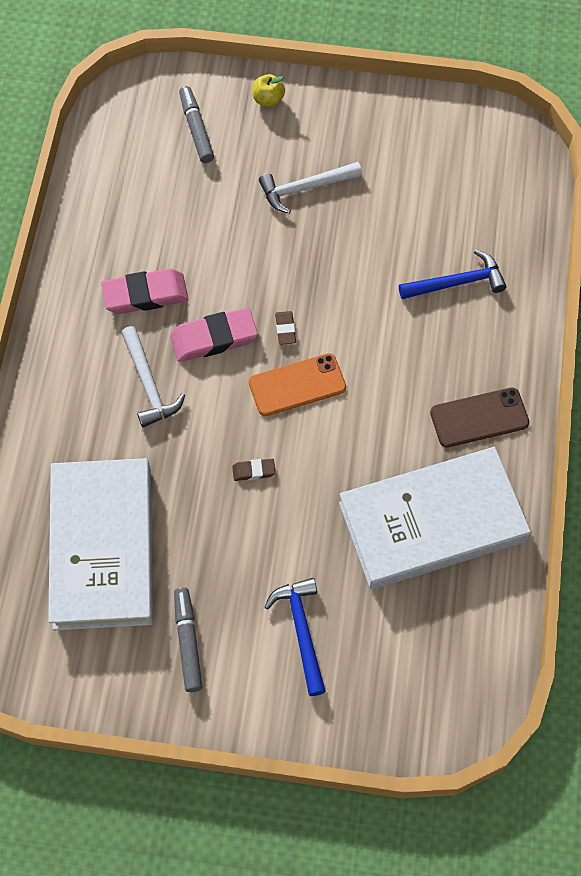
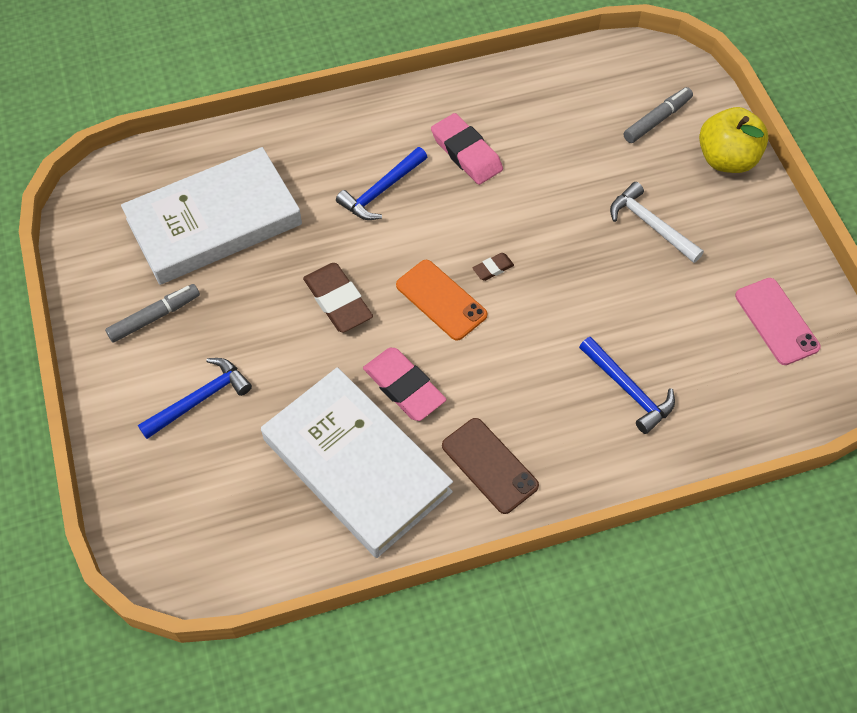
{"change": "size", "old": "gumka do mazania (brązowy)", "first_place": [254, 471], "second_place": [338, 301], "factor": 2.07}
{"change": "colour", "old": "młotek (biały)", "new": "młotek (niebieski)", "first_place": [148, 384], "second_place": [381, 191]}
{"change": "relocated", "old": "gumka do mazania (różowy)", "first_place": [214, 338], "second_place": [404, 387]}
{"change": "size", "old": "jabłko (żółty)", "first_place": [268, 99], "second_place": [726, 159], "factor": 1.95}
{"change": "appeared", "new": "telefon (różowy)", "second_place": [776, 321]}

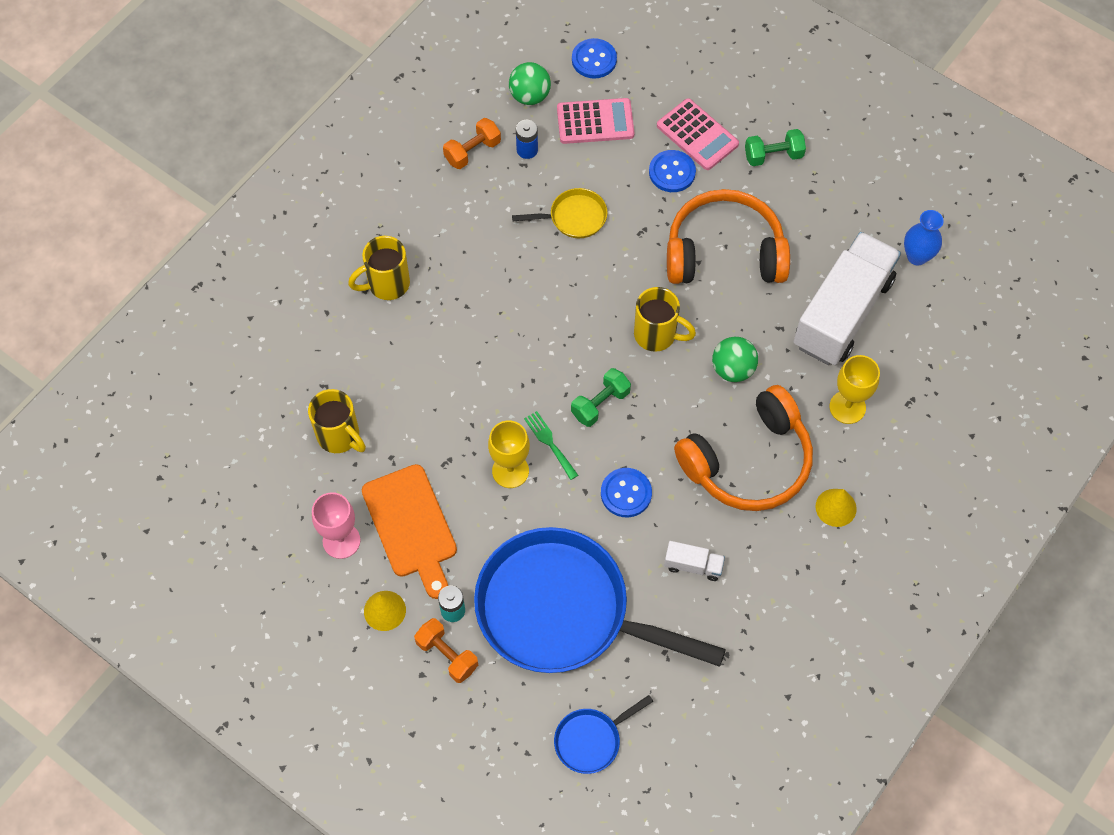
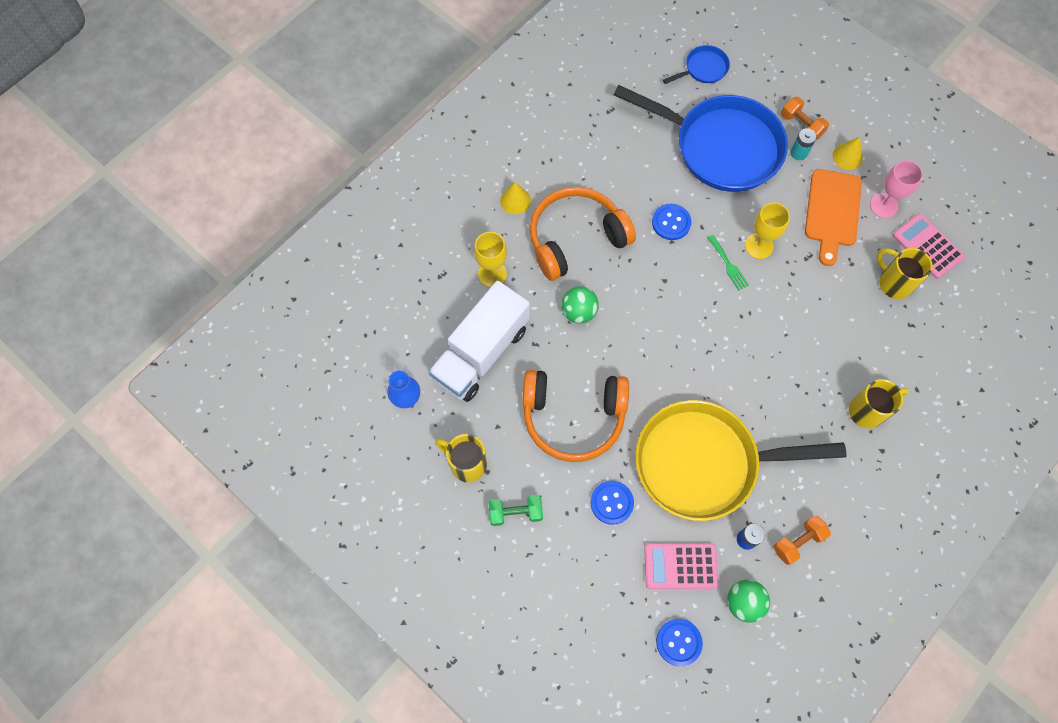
{"change": "relocated", "old": "kubek (żółty)", "first_place": [657, 335], "second_place": [466, 463]}
{"change": "size", "old": "patelnia (żółty)", "first_place": [574, 217], "second_place": [704, 463], "factor": 2.38}
{"change": "spun", "old": "deska do krojenia (pomarańczowy)", "first_place": [411, 526], "second_place": [832, 212], "degrees": -150}
{"change": "relocated", "old": "kalkulator (różowy)", "first_place": [697, 135], "second_place": [927, 246]}
{"change": "missing", "old": "hantel (zielony)", "first_place": [600, 404]}
{"change": "missing", "old": "ciężarówka (biały)", "first_place": [693, 565]}

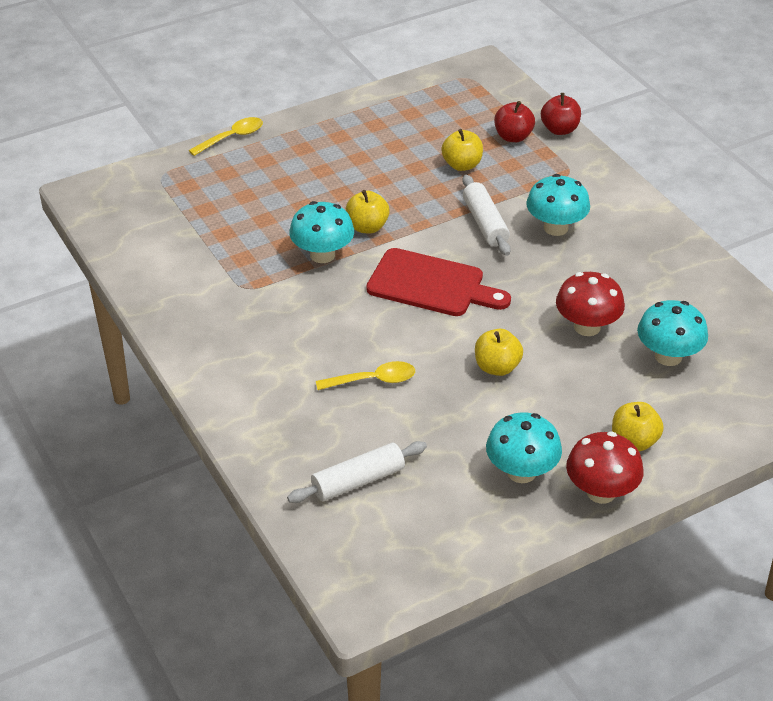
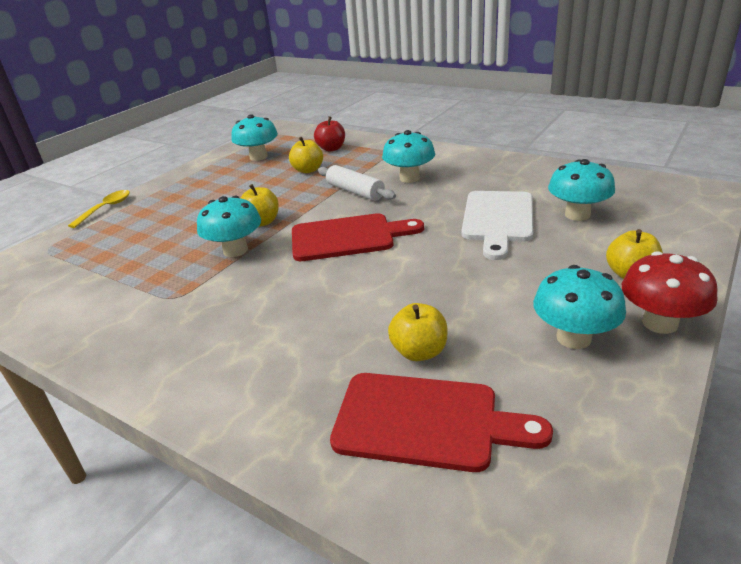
{"change": "appeared", "new": "grzyb (turkusowy)", "second_place": [258, 157]}
{"change": "exchanged", "old": "wałek do ciasta (biały)", "new": "deska do krojenia (czerwony)", "first_place": [358, 481], "second_place": [425, 421]}
{"change": "relocated", "old": "jabłko (żółty)", "first_place": [497, 367], "second_place": [419, 352]}
{"change": "exchanged", "old": "grzyb (czerwony)", "new": "deska do krojenia (biały)", "first_place": [587, 327], "second_place": [497, 219]}
{"change": "missing", "old": "łyżka (żółty)", "first_place": [373, 380]}
{"change": "missing", "old": "jabłko (czerwony)", "first_place": [559, 129]}

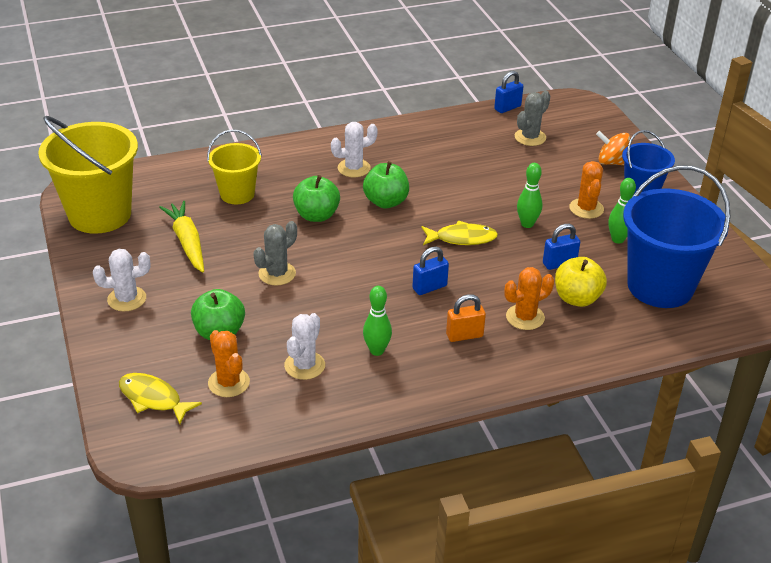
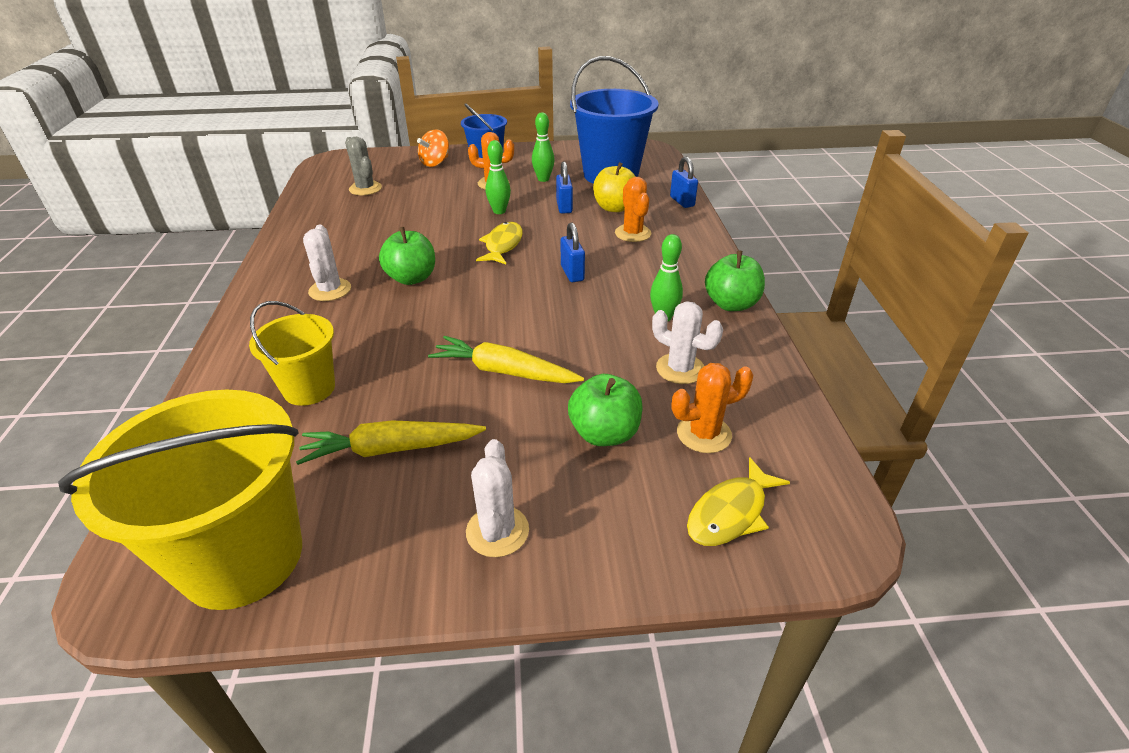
{"change": "exchanged", "old": "kaktus (szary)", "new": "marchewka (żółty)", "first_place": [277, 274], "second_place": [504, 371]}
{"change": "relocated", "old": "kłódka (niebieski)", "first_place": [507, 108], "second_place": [682, 201]}
{"change": "relocated", "old": "jabłko (zielony)", "first_place": [316, 215], "second_place": [731, 304]}
{"change": "missing", "old": "kłódka (pomarańczowy)", "first_place": [464, 335]}

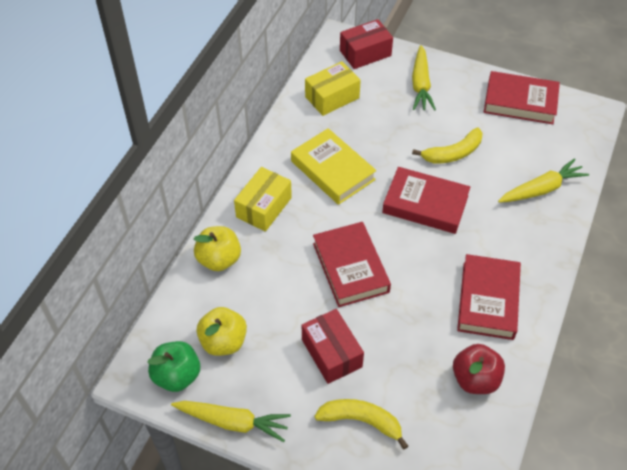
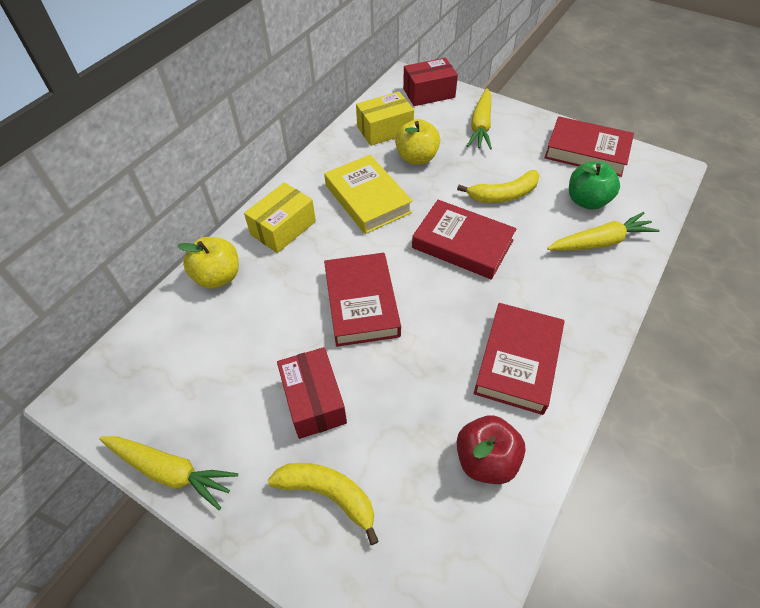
{"change": "relocated", "old": "jabłko (żółty)", "first_place": [223, 342], "second_place": [416, 158]}
{"change": "relocated", "old": "jabłko (zielony)", "first_place": [177, 376], "second_place": [587, 201]}

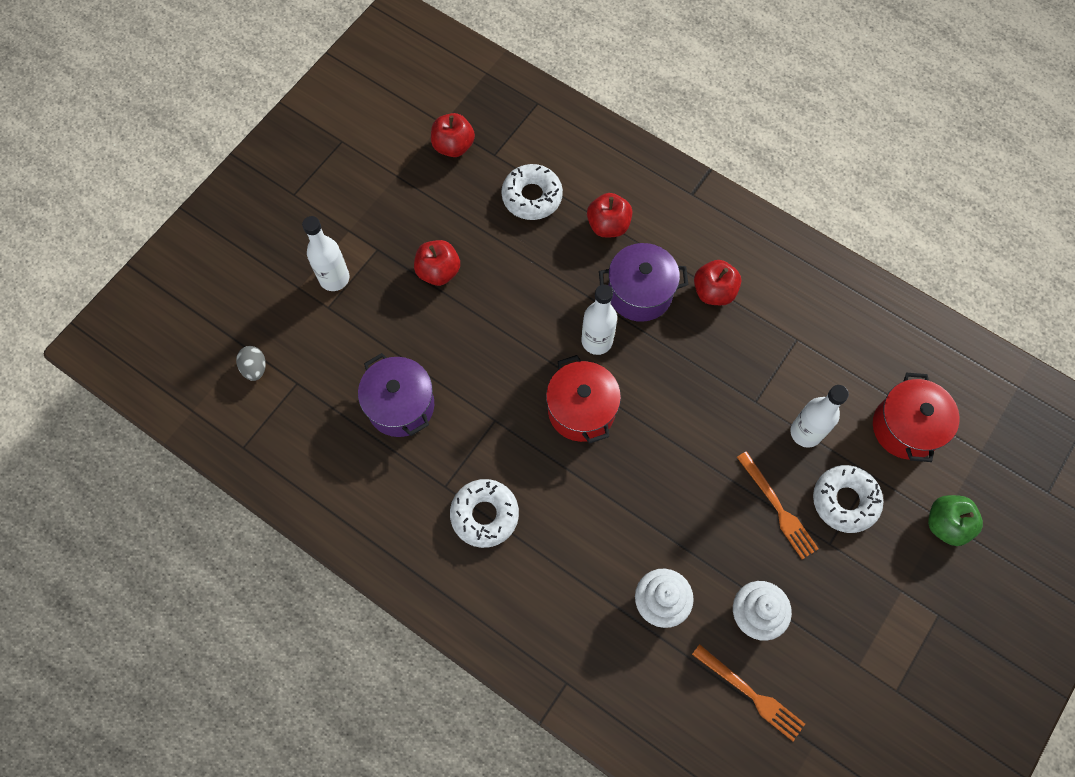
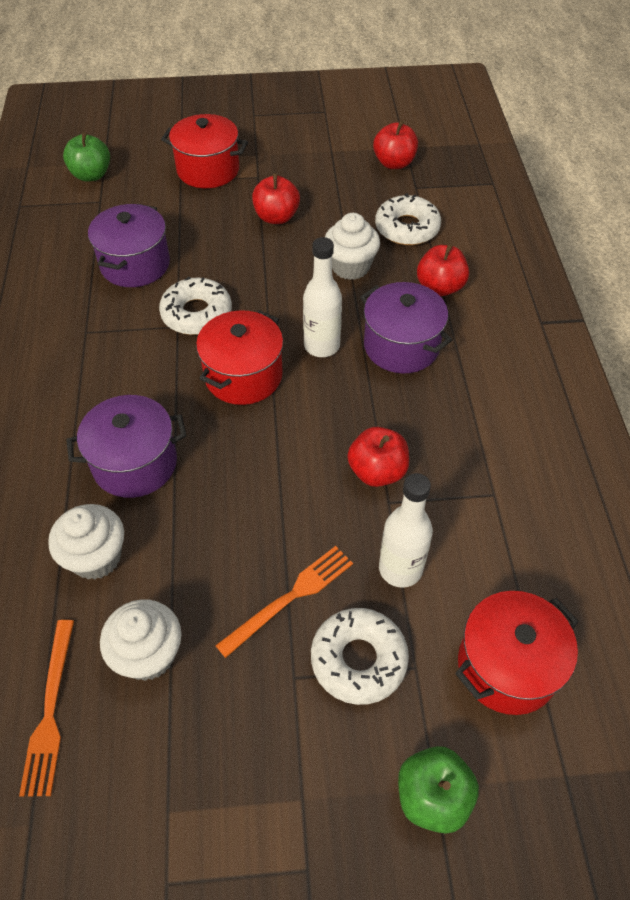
{"change": "exchanged", "old": "jajko (szary)", "new": "jabłko (zielony)", "first_place": [255, 368], "second_place": [91, 175]}
{"change": "appeared", "new": "garnek (fioletowy)", "second_place": [135, 463]}
{"change": "relocated", "old": "donut (biały)", "first_place": [484, 515], "second_place": [197, 314]}
{"change": "exchanged", "old": "butelka (biały)", "new": "garnek (czerwony)", "first_place": [334, 278], "second_place": [208, 170]}
{"change": "spun", "old": "widelec (pomarańczowy)", "first_place": [778, 508], "second_place": [290, 598], "degrees": -150}
{"change": "appeared", "new": "muffinka (biały)", "second_place": [350, 267]}
{"change": "relocated", "old": "jabłko (czerwony)", "first_place": [714, 292], "second_place": [377, 471]}

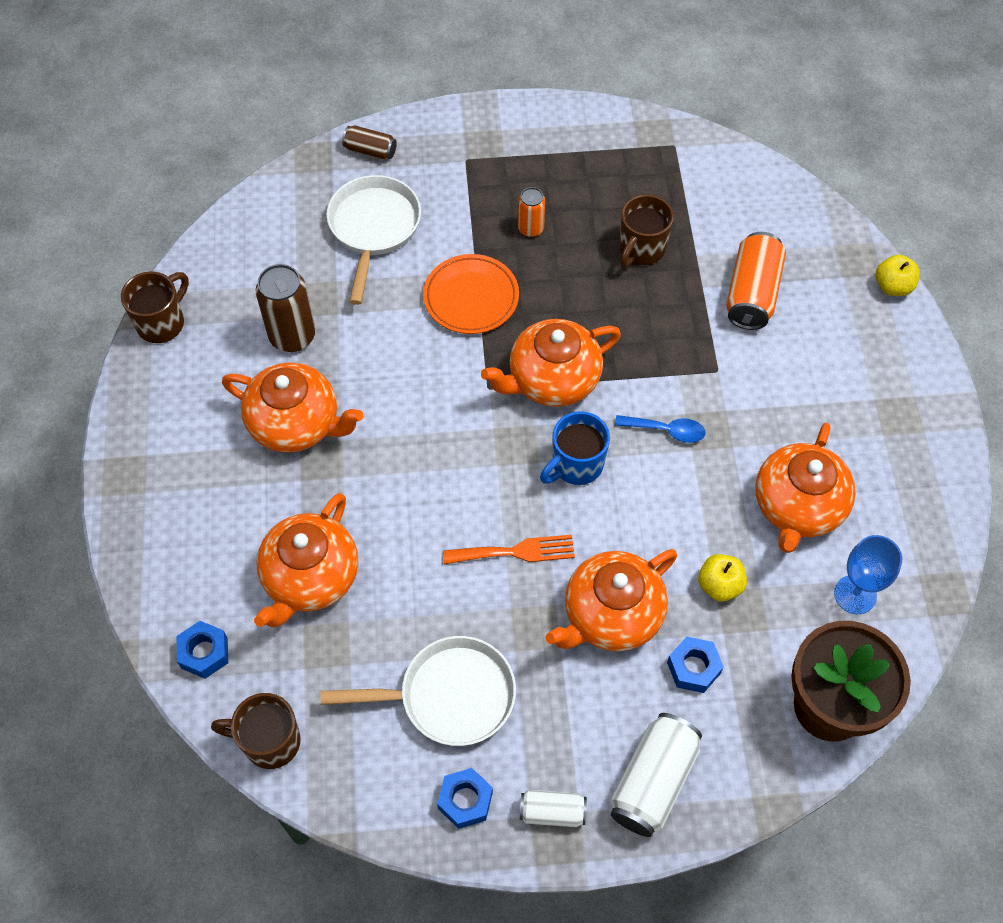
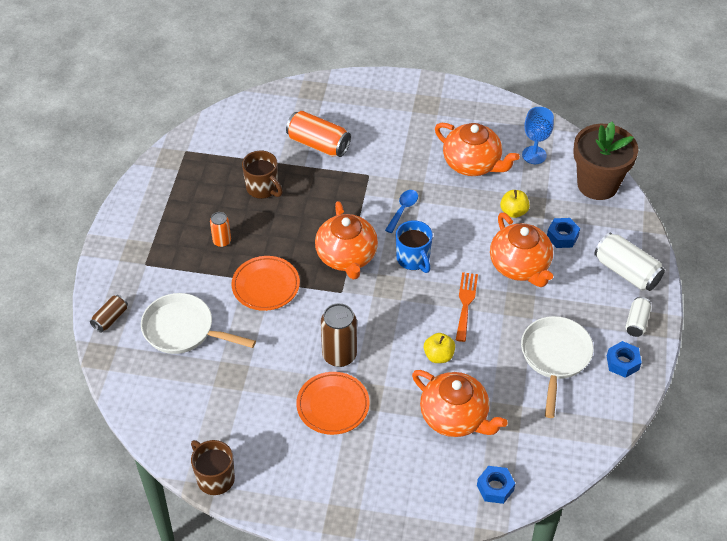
{"change": "exchanged", "old": "imbryk (pomarańczowy)", "new": "talerz (pomarańczowy)", "first_place": [296, 423], "second_place": [333, 405]}
{"change": "relocated", "old": "puszka (brązowy)", "first_place": [292, 336], "second_place": [339, 355]}
{"change": "relocated", "old": "jabłko (żółty)", "first_place": [893, 286], "second_place": [438, 356]}
{"change": "missing", "old": "kubek (brązowy)", "first_place": [269, 741]}

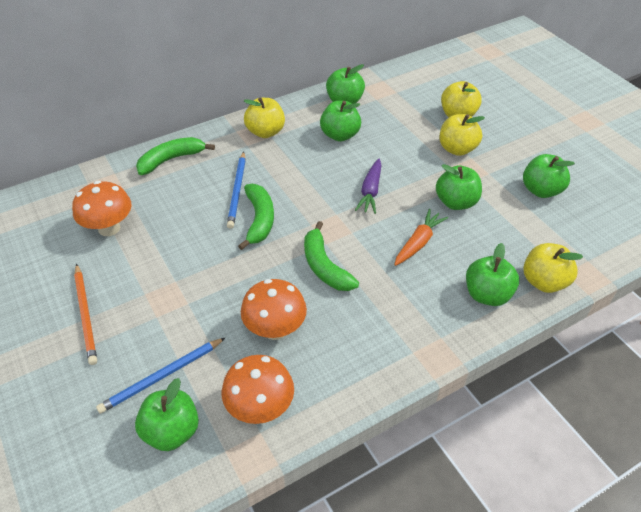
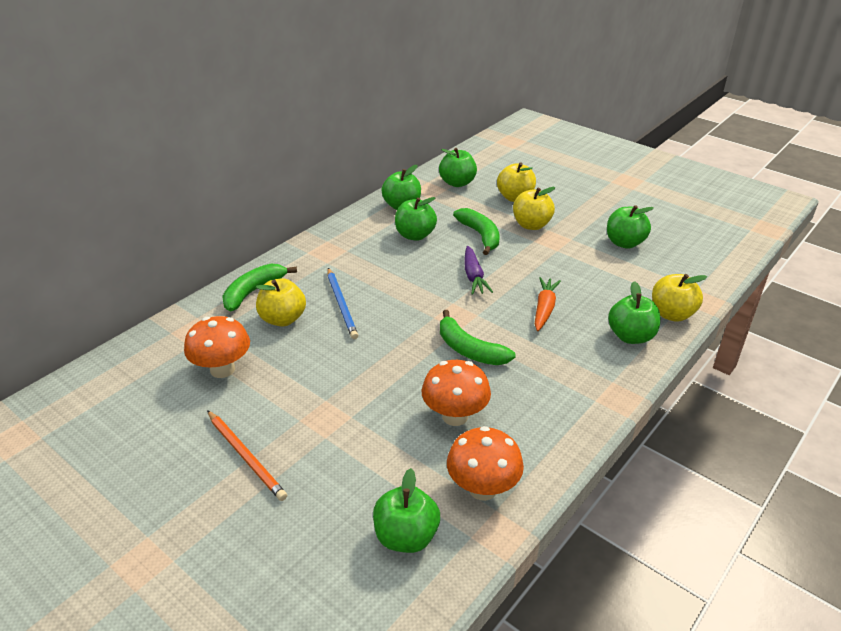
{"change": "relocated", "old": "jabłko (żółty)", "first_place": [265, 132], "second_place": [283, 319]}
{"change": "relocated", "old": "jabłko (zielony)", "first_place": [456, 202], "second_place": [457, 183]}
{"change": "relocated", "old": "banan (zielony)", "first_place": [259, 220], "second_place": [480, 235]}
{"change": "missing", "old": "ołówek (niebieski)", "first_place": [161, 376]}

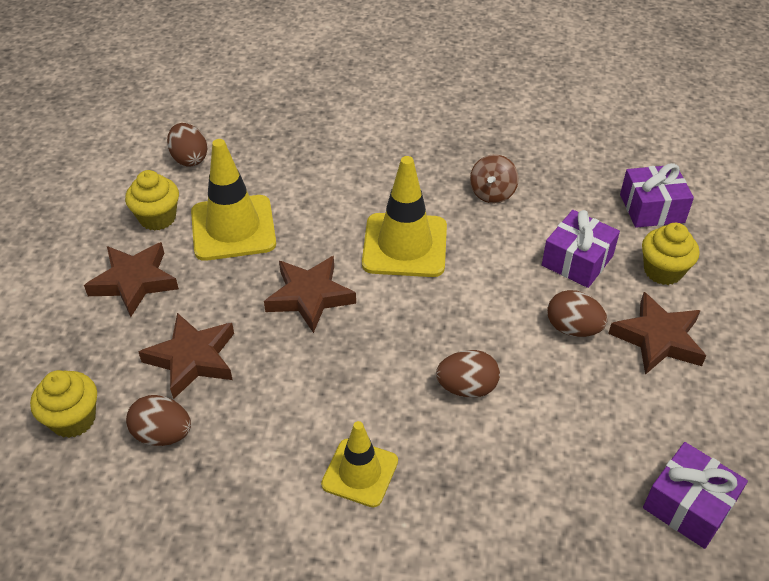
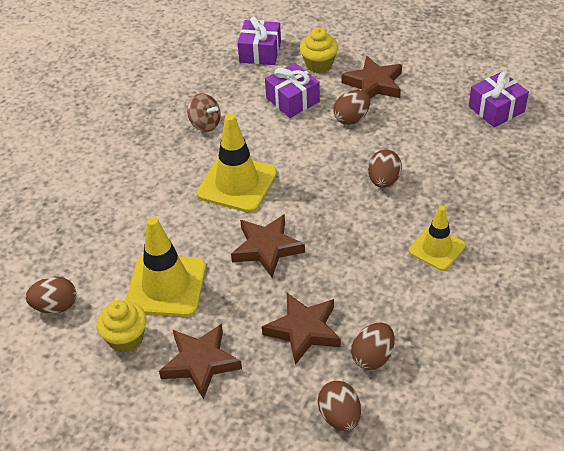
{"change": "exchanged", "old": "muffinka (żółty)", "new": "jajko (brązowy)", "first_place": [73, 419], "second_place": [339, 416]}

